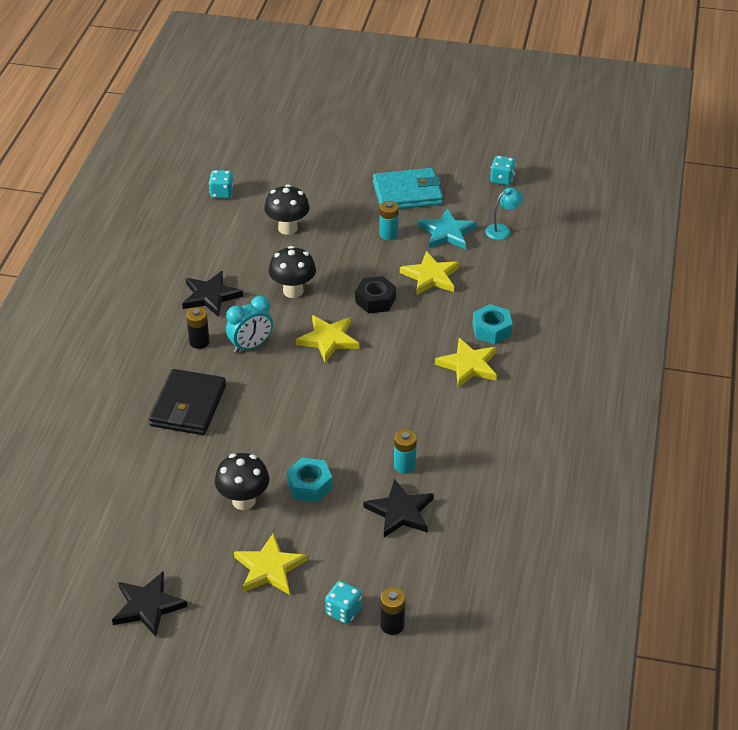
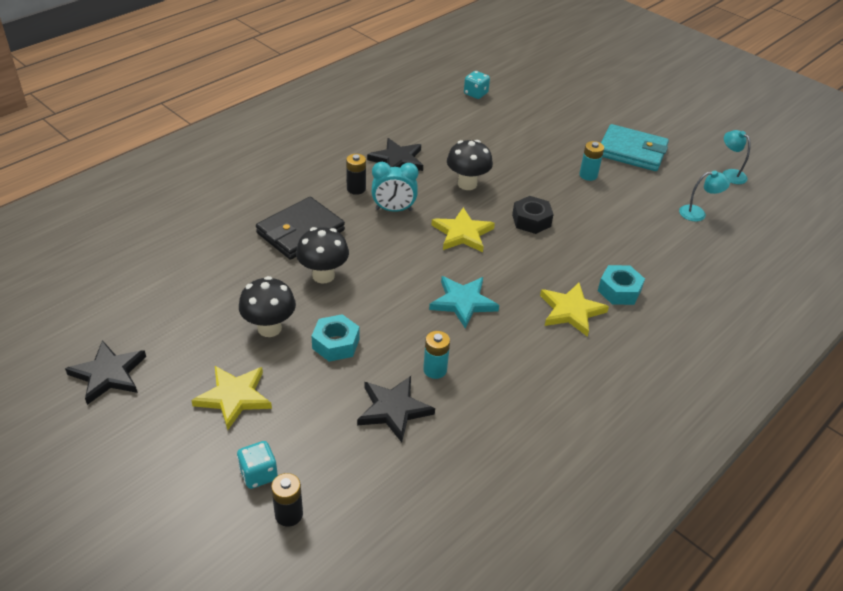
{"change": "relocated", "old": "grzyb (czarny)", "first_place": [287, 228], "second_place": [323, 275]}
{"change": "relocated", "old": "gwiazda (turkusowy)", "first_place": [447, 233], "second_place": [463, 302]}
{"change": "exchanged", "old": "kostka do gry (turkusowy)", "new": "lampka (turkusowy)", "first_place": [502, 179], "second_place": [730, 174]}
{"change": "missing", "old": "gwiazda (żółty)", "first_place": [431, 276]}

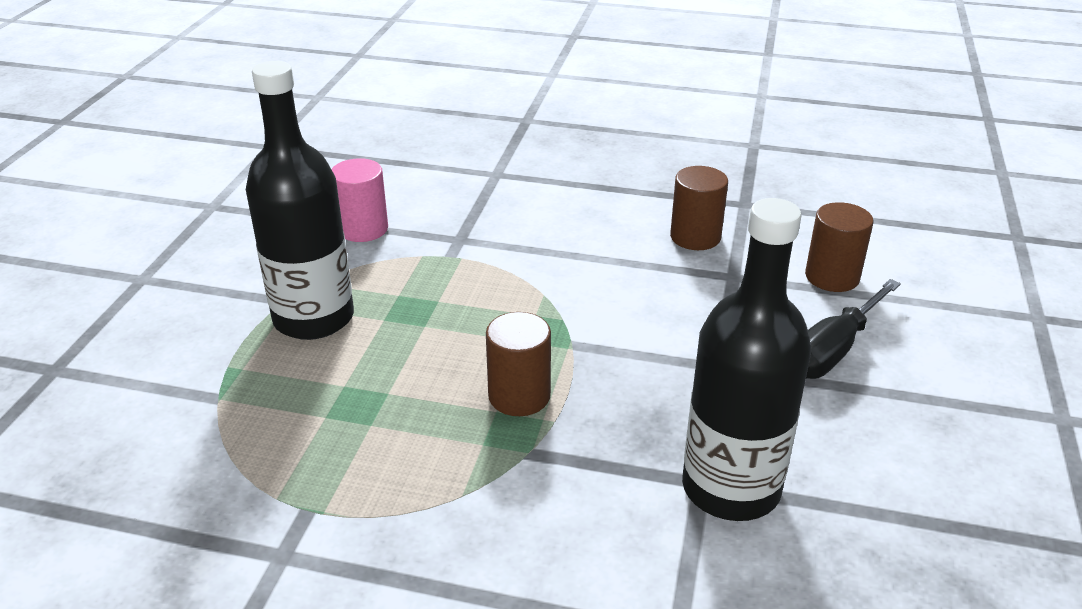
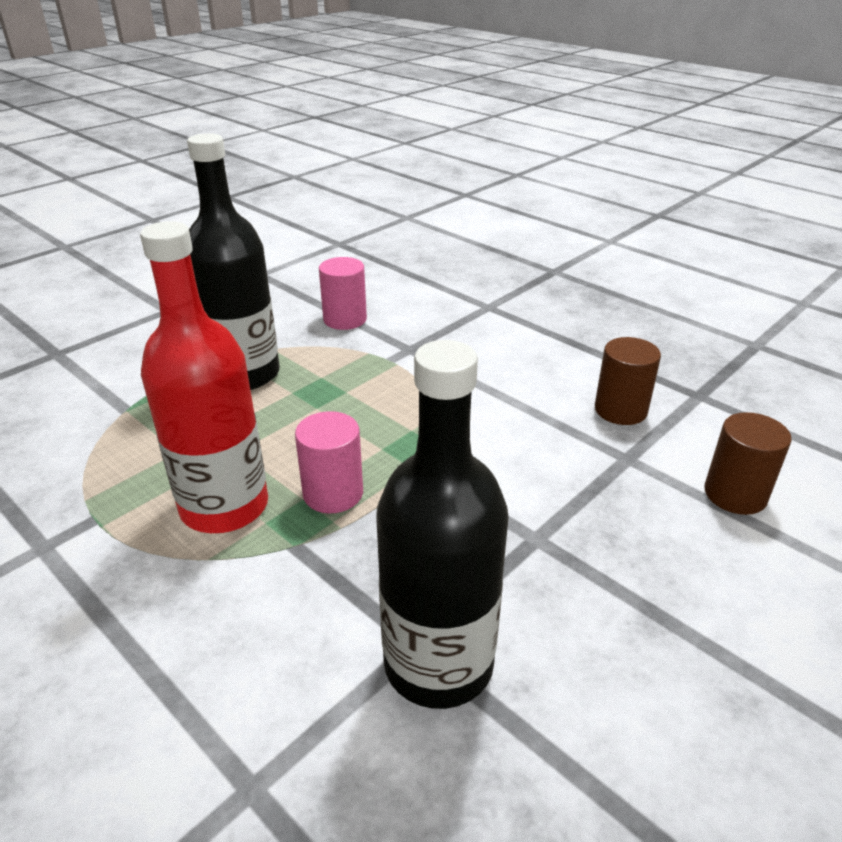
{"change": "appeared", "new": "butelka (czerwony)", "second_place": [224, 506]}
{"change": "colour", "old": "walec (brązowy)", "new": "walec (różowy)", "first_place": [519, 396], "second_place": [333, 493]}
{"change": "missing", "old": "śrubokręt (czarny)", "first_place": [833, 350]}

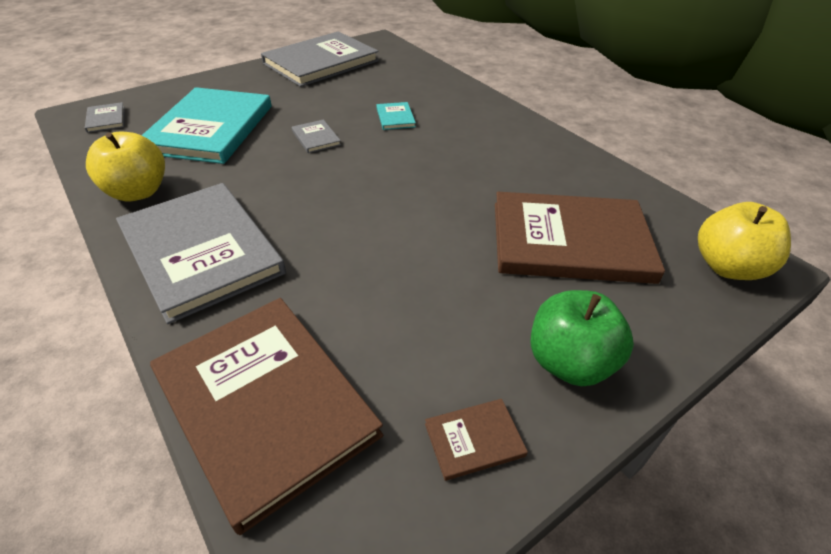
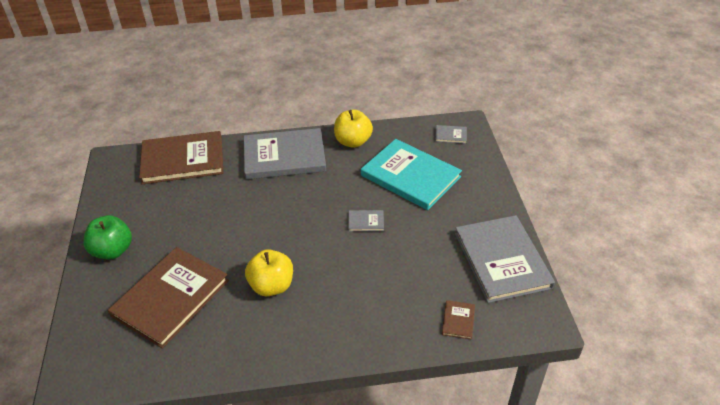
{"change": "relocated", "old": "jabłko (żółty)", "first_place": [727, 267], "second_place": [272, 286]}
{"change": "relocated", "old": "książka (brązowy)", "first_place": [474, 440], "second_place": [458, 320]}
{"change": "missing", "old": "książka (turkusowy)", "first_place": [395, 117]}

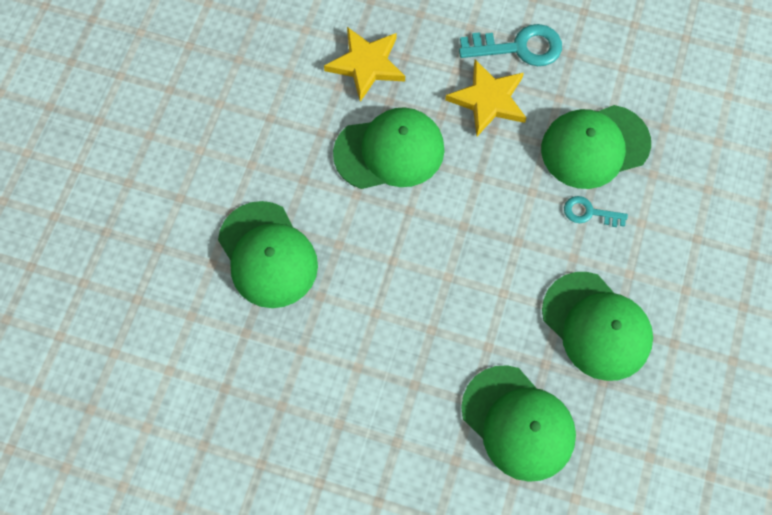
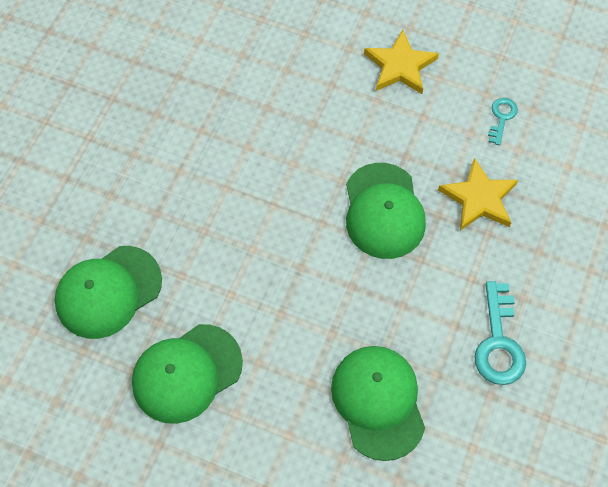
{"change": "relocated", "old": "gwiazda (żółty)", "first_place": [488, 100], "second_place": [400, 66]}
{"change": "relocated", "old": "klucz (turkusowy)", "first_place": [589, 213], "second_place": [501, 118]}
{"change": "missing", "old": "czapka (zielony)", "first_place": [268, 255]}

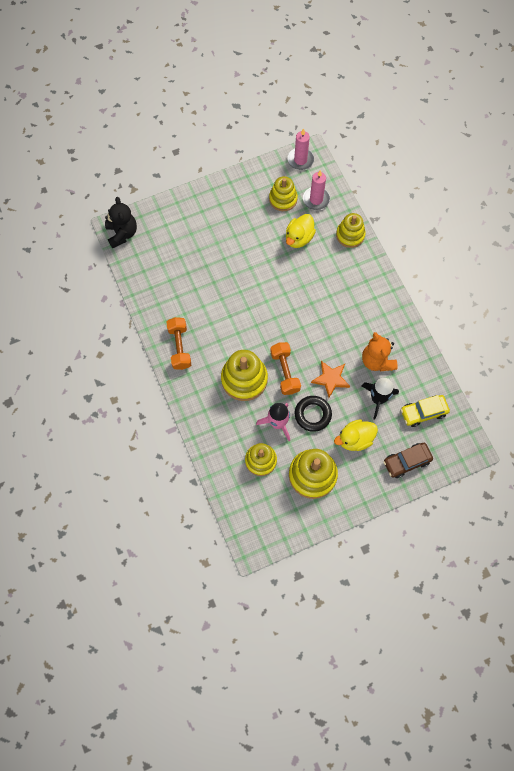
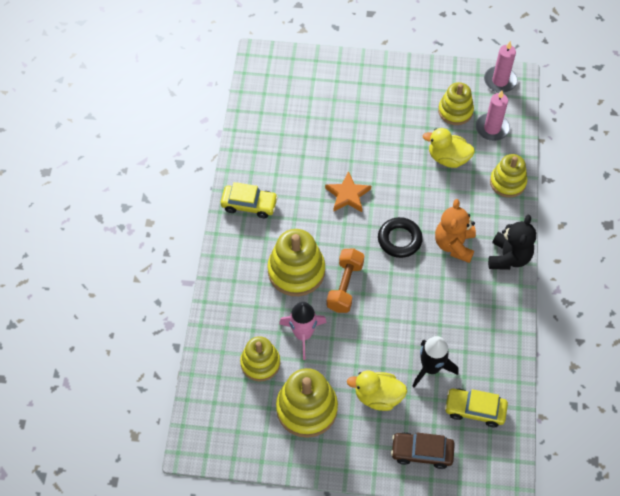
{"change": "exchanged", "old": "hantel (pomarańczowy)", "new": "samochód (żółty)", "first_place": [179, 347], "second_place": [249, 205]}
{"change": "relocated", "old": "gwiazda (pomarańczowy)", "first_place": [330, 379], "second_place": [347, 195]}
{"change": "relocated", "old": "pierścień (czarny)", "first_place": [312, 414], "second_place": [399, 240]}
{"change": "spun", "old": "kaczka (żółty)", "first_place": [299, 238], "second_place": [448, 158], "degrees": 45}
{"change": "relocated", "old": "miś (pomarańczowy)", "first_place": [377, 361], "second_place": [454, 245]}
{"change": "relocated", "old": "miś (czarny)", "first_place": [122, 233], "second_place": [508, 257]}

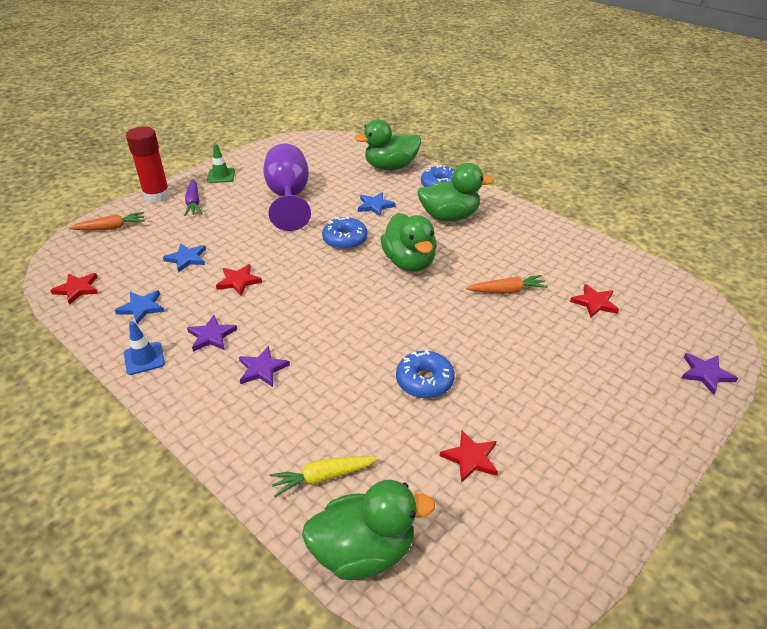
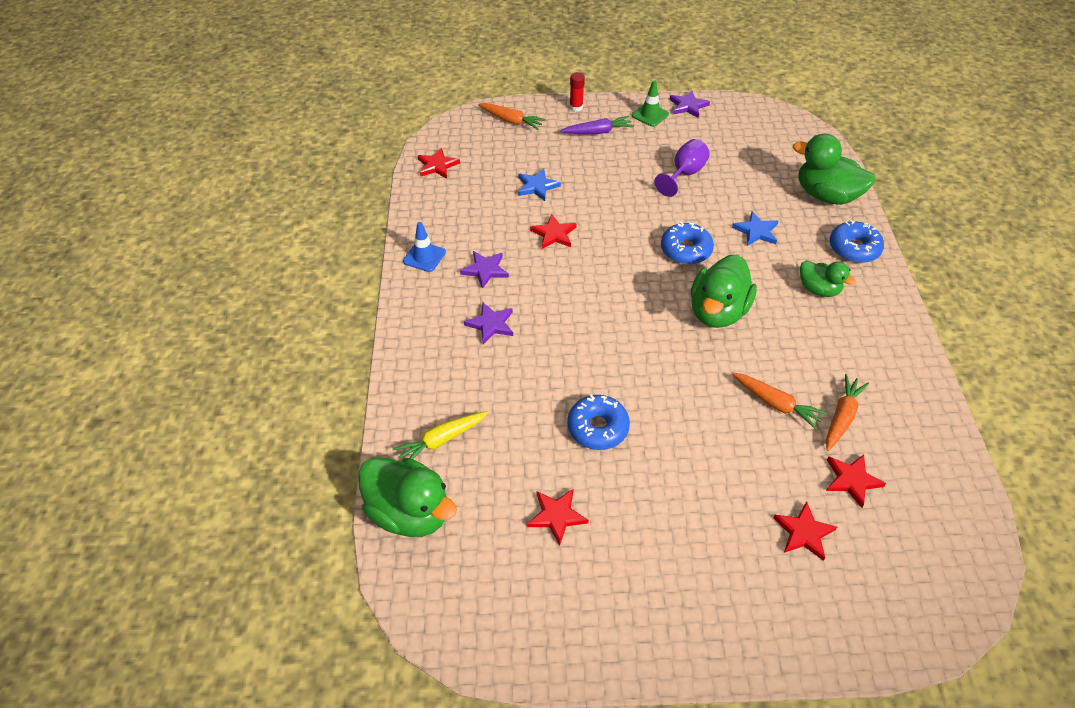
{"change": "spun", "old": "marchewka (żółty)", "first_place": [323, 477], "second_place": [441, 440], "degrees": -60}
{"change": "spun", "old": "marchewka (fioletowy)", "first_place": [193, 203], "second_place": [597, 132], "degrees": -135}
{"change": "size", "old": "klej w sztyfcie (czerwony)", "first_place": [157, 196], "second_place": [576, 107], "factor": 0.49}
{"change": "size", "old": "kielich (fioletowy)", "first_place": [289, 198], "second_place": [684, 174], "factor": 0.58}
{"change": "relocated", "old": "gwiazda (fioletowy)", "first_place": [705, 374], "second_place": [688, 106]}
{"change": "appeared", "new": "gwiazda (czerwony)", "second_place": [803, 532]}
{"change": "size", "old": "kaczka (zielony)", "first_place": [449, 216], "second_place": [818, 289], "factor": 0.59}
{"change": "appeared", "new": "marchewka (pomarańczowy)", "second_place": [841, 417]}
{"change": "missing", "old": "gwiazda (niebieski)", "first_place": [141, 308]}

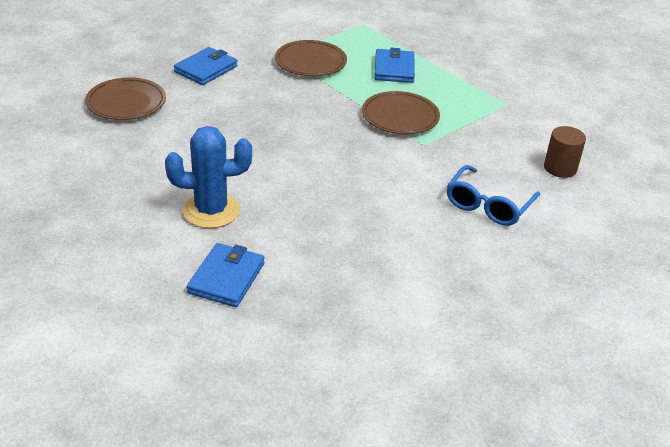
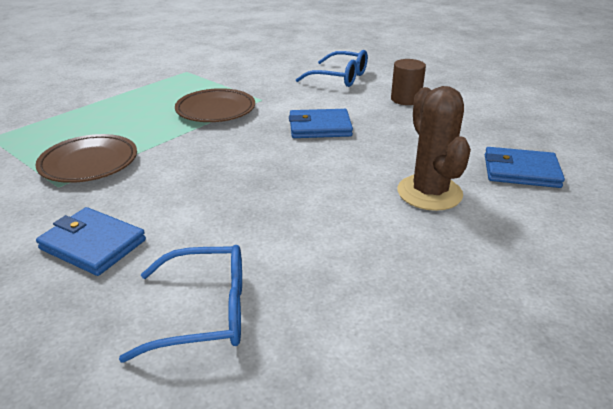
{"change": "exchanged", "old": "talerz (brązowy)", "new": "okulary (niebieski)", "first_place": [126, 103], "second_place": [205, 312]}
{"change": "relocated", "old": "portfel (niebieski)", "first_place": [394, 69], "second_place": [320, 127]}
{"change": "relocated", "old": "walec (brązowy)", "first_place": [560, 168], "second_place": [405, 99]}
{"change": "colour", "old": "kaktus (niebieski)", "new": "kaktus (brązowy)", "first_place": [211, 211], "second_place": [429, 193]}

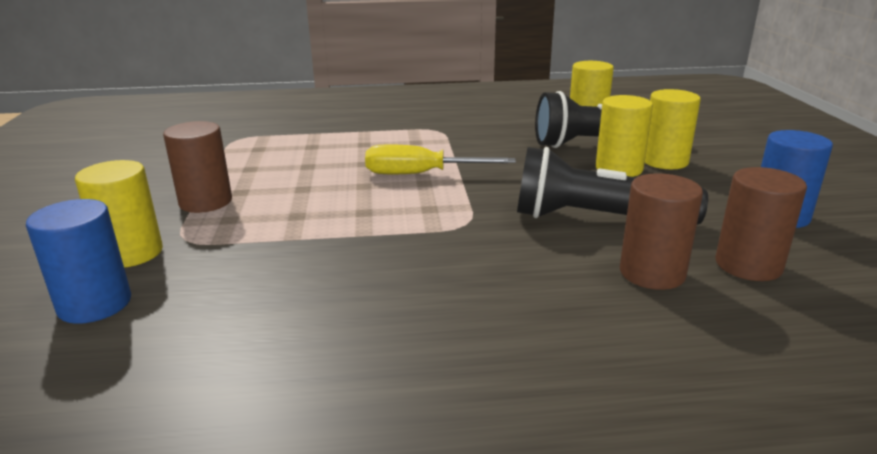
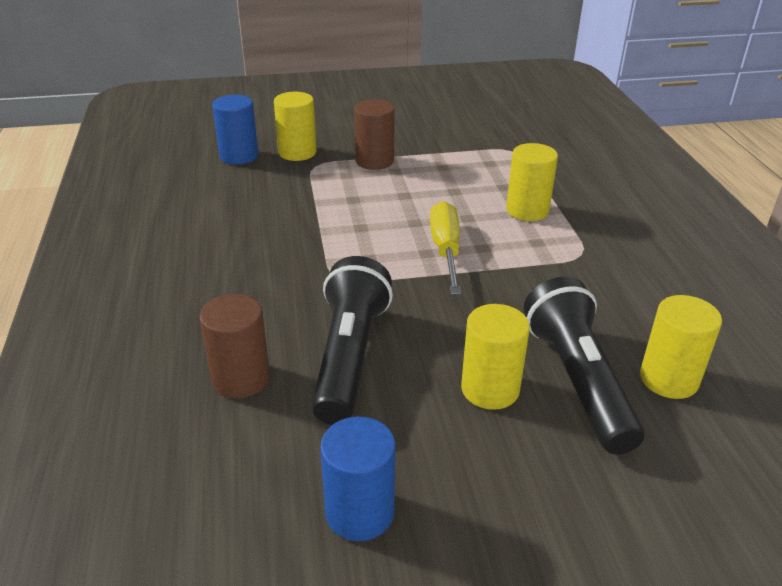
{"change": "relocated", "old": "walec (żółty)", "first_place": [664, 161], "second_place": [527, 210]}
{"change": "missing", "old": "walec (brązowy)", "first_place": [748, 265]}

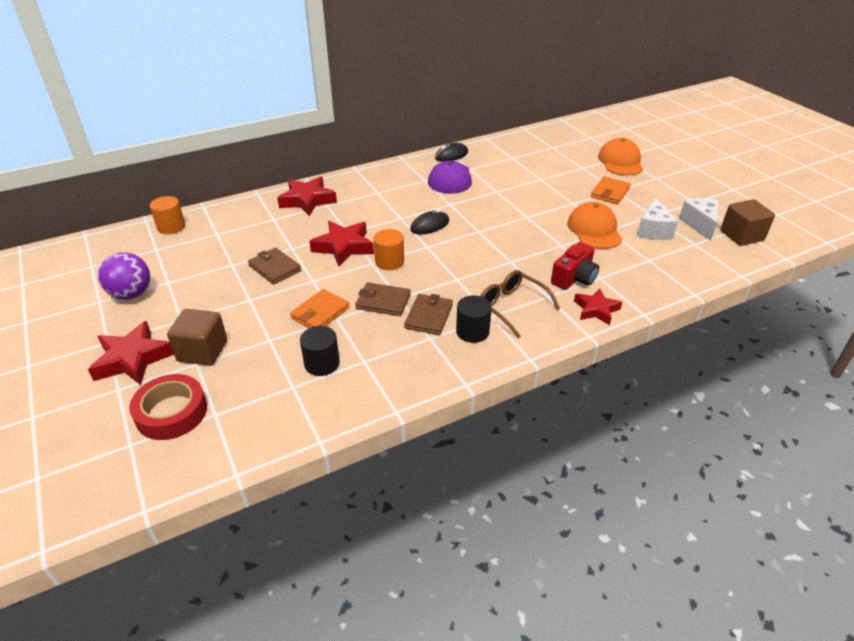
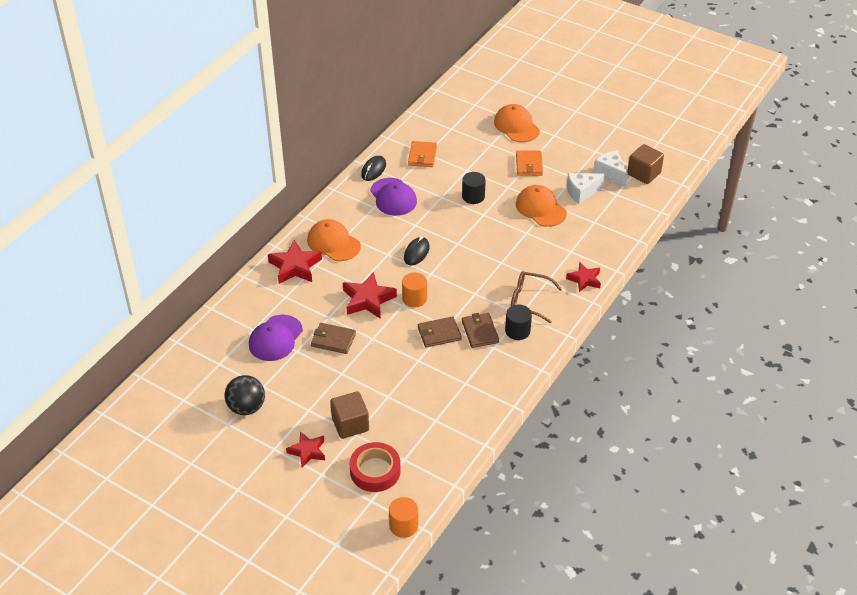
{"change": "colour", "old": "piłka (fioletowy)", "new": "piłka (czarny)", "first_place": [131, 294], "second_place": [246, 407]}
{"change": "appeared", "new": "czapka (fioletowy)", "second_place": [275, 338]}
{"change": "size", "old": "gwiazda (czerwony)", "first_place": [132, 359], "second_place": [307, 451], "factor": 0.66}
{"change": "appeared", "new": "czapka (pomarańczowy)", "second_place": [333, 243]}
{"change": "relocated", "old": "walec (pomarańczowy)", "first_place": [171, 227], "second_place": [403, 525]}
{"change": "relocated", "old": "portfel (pomarańczowy)", "first_place": [320, 313], "second_place": [422, 156]}
{"change": "relocated", "old": "walec (czarny)", "first_place": [322, 363], "second_place": [473, 196]}
{"change": "spun", "old": "ser (biały)", "first_place": [653, 230], "second_place": [582, 192], "degrees": 90}
{"change": "missing", "old": "aparat fotograficzny (czerwony)", "first_place": [574, 278]}

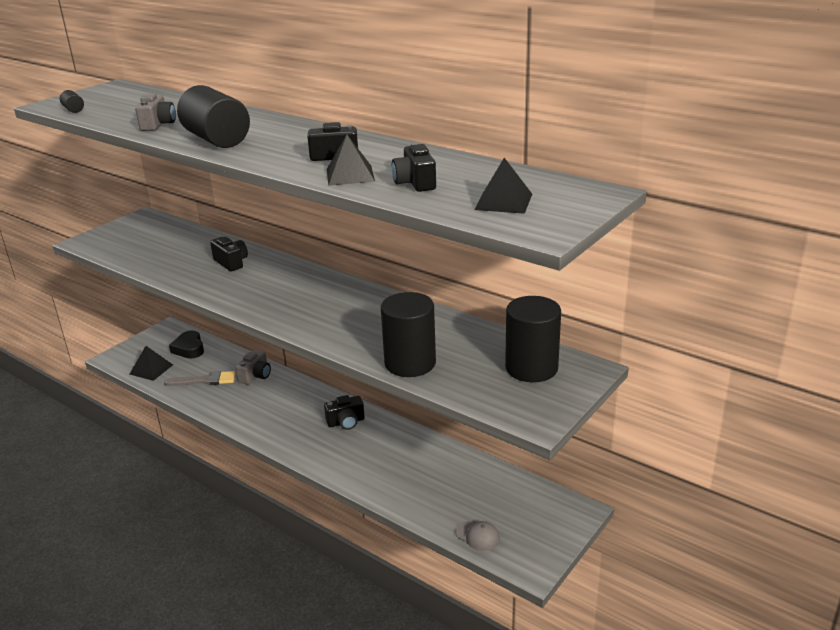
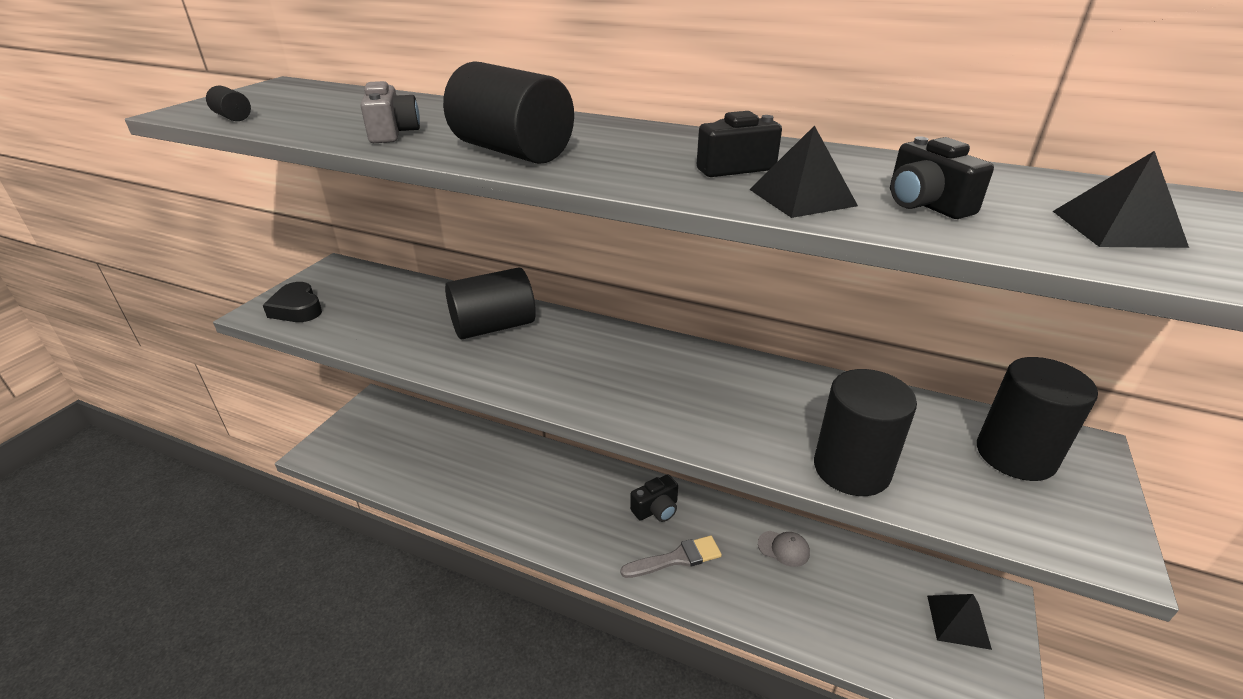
{"change": "relocated", "old": "serce (czarny)", "first_place": [189, 349], "second_place": [297, 309]}
{"change": "exchanged", "old": "aparat fotograficzny (czarny)", "new": "walec (czarny)", "first_place": [231, 262], "second_place": [493, 326]}
{"change": "relocated", "old": "pędzel (szary)", "first_place": [204, 380], "second_place": [676, 558]}
{"change": "relocated", "old": "czapka (szary)", "first_place": [477, 535], "second_place": [783, 548]}
{"change": "relocated", "old": "piramida (czarny)", "first_place": [151, 369], "second_place": [958, 621]}
{"change": "missing", "old": "aparat fotograficzny (szary)", "first_place": [256, 376]}

